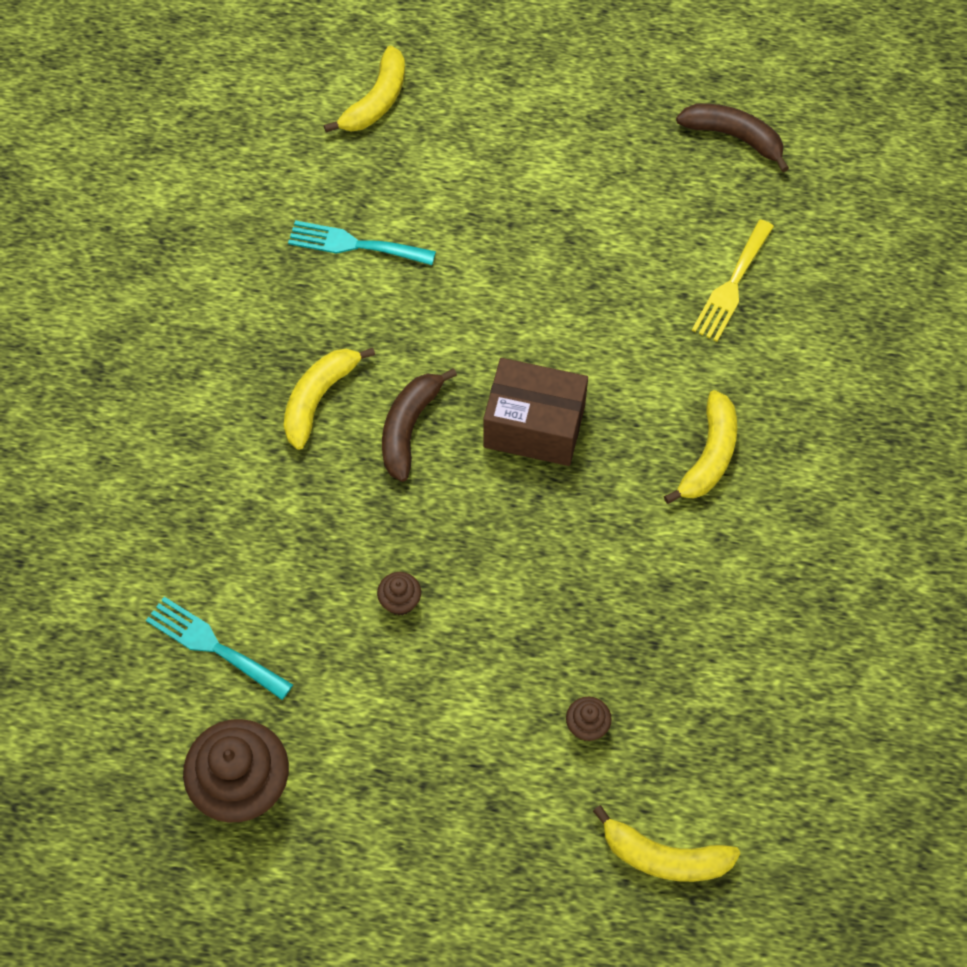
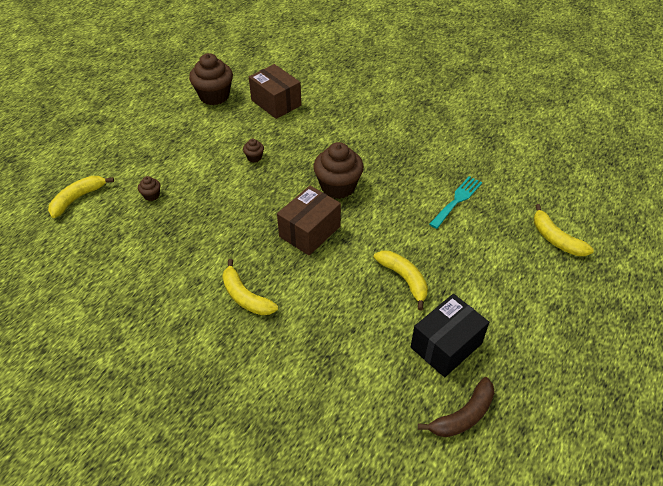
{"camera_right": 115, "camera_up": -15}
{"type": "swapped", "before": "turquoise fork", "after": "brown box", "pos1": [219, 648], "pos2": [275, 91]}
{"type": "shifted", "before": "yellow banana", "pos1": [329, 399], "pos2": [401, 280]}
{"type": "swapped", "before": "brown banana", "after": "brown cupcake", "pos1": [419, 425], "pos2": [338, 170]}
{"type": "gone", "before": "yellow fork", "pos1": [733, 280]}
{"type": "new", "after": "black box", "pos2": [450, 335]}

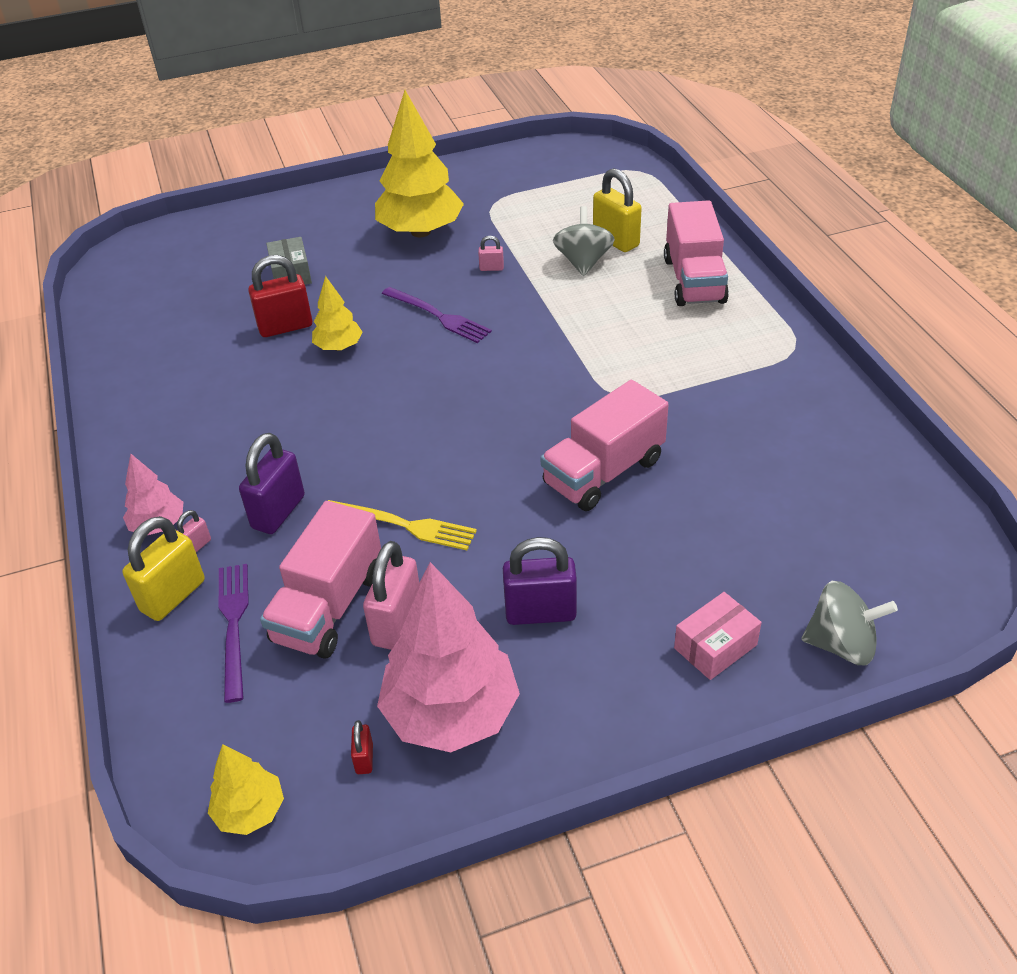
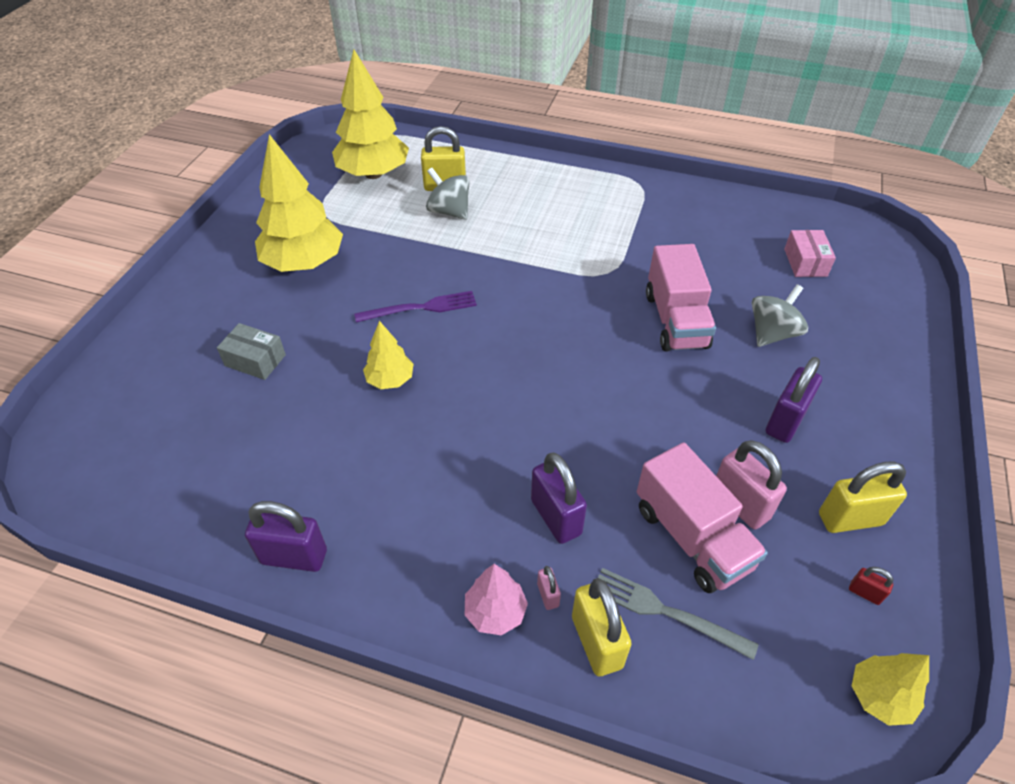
{"camera_right": -55, "camera_up": 5}
{"type": "repainted", "before": "purple fork", "after": "grey fork", "pos1": [233, 633], "pos2": [678, 614]}
{"type": "gone", "before": "red padlock", "pos1": [280, 296]}
{"type": "gone", "before": "yellow fork", "pos1": [402, 525]}
{"type": "swapped", "before": "pink tree", "after": "yellow padlock", "pos1": [448, 657], "pos2": [863, 497]}
{"type": "gone", "before": "pink padlock", "pos1": [491, 253]}
{"type": "gone", "before": "pink truck", "pos1": [696, 253]}
{"type": "shifted", "before": "pink box", "pos1": [718, 636], "pos2": [810, 253]}
{"type": "shifted", "before": "grey spinning top", "pos1": [849, 623], "pos2": [780, 315]}
{"type": "new", "after": "purple padlock", "pos2": [286, 536]}
{"type": "new", "after": "yellow tree", "pos2": [370, 114]}

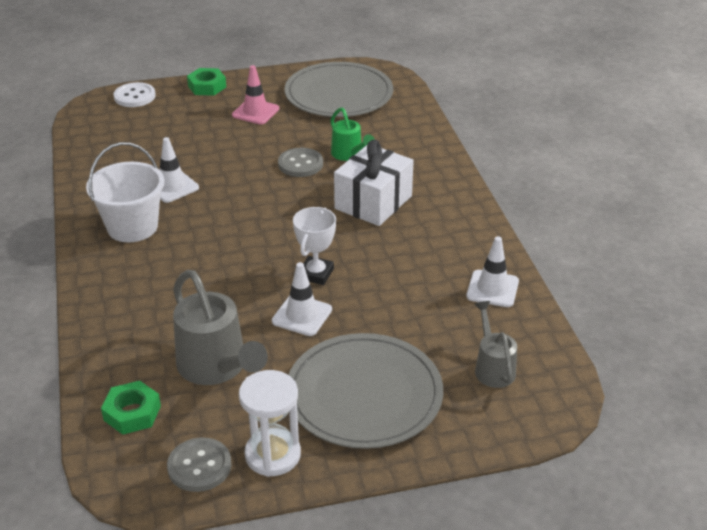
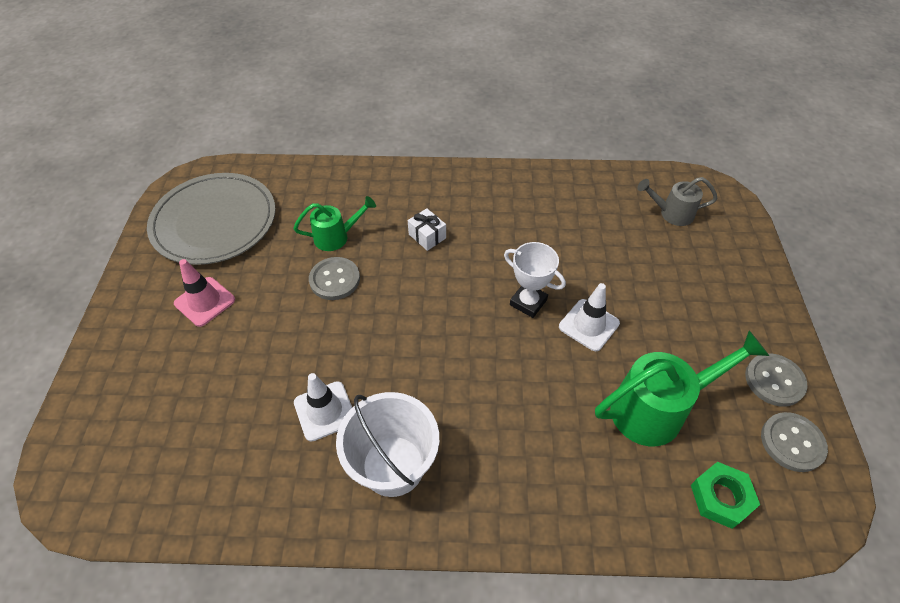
{"camera_right": -75, "camera_up": 15}
{"type": "gone", "before": "white button", "pos1": [135, 94]}
{"type": "repainted", "before": "grey watering can", "after": "green watering can", "pos1": [220, 327], "pos2": [682, 388]}
{"type": "gone", "before": "green nut", "pos1": [206, 82]}
{"type": "swapped", "before": "white hourglass", "after": "grey button", "pos1": [270, 423], "pos2": [776, 380]}
{"type": "gone", "before": "grey plate", "pos1": [366, 391]}
{"type": "scaled", "before": "white gift", "pos1": [374, 183], "pos2": [427, 229], "scale": 0.47}
{"type": "gone", "before": "white traffic cone", "pos1": [492, 271]}

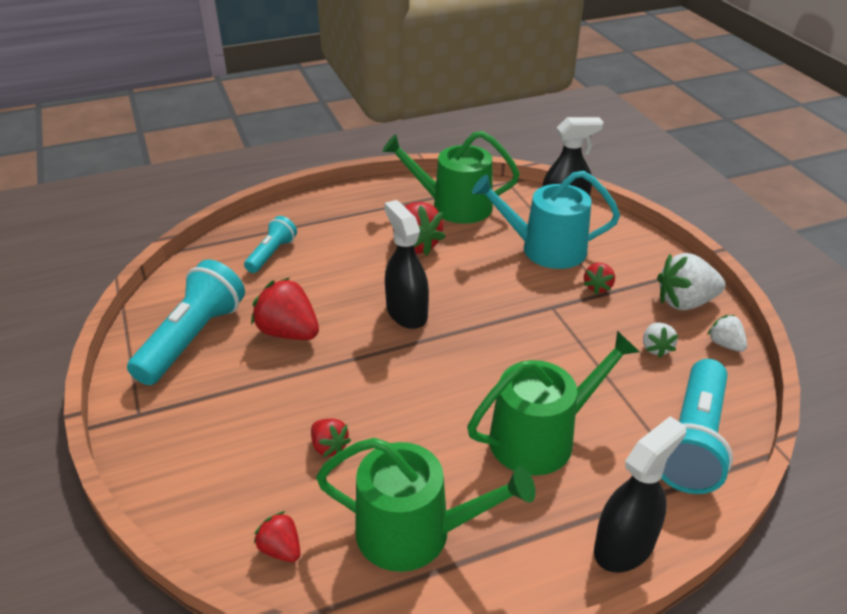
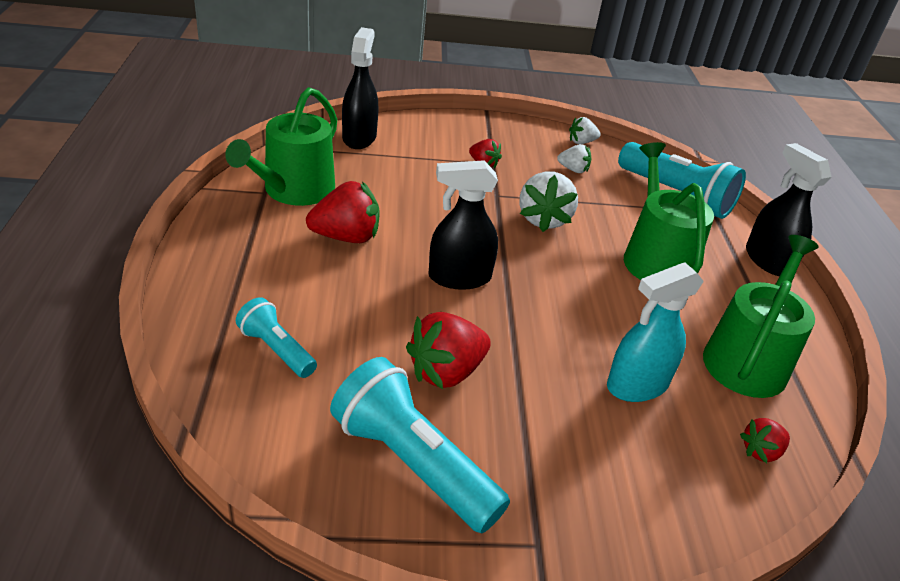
{"camera_right": -75, "camera_up": 0}
{"type": "swapped", "before": "red strawberry", "after": "turquoise spray bottle", "pos1": [331, 438], "pos2": [655, 332]}
{"type": "gone", "before": "turquoise watering can", "pos1": [546, 220]}
{"type": "shifted", "before": "white strawberry", "pos1": [691, 281], "pos2": [549, 201]}

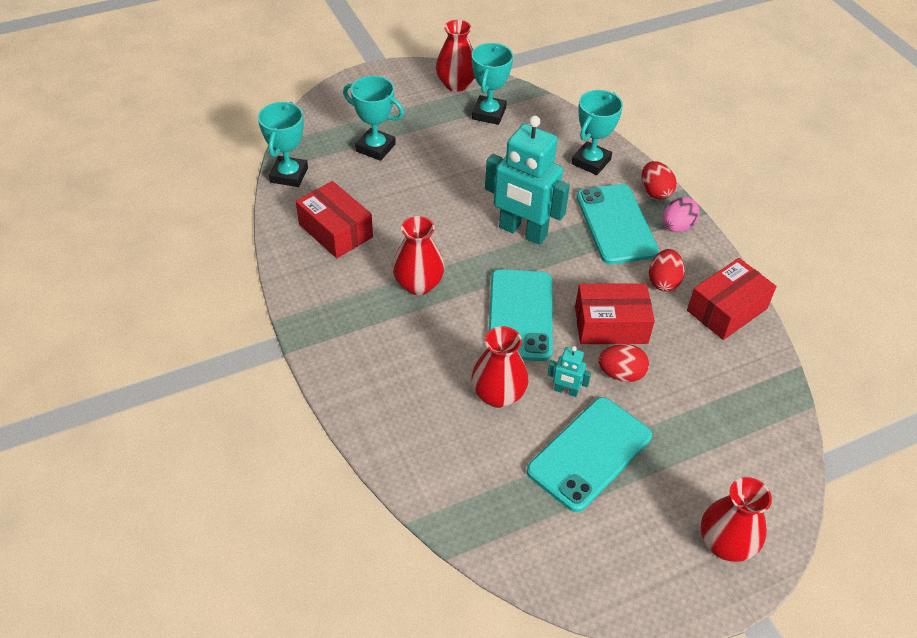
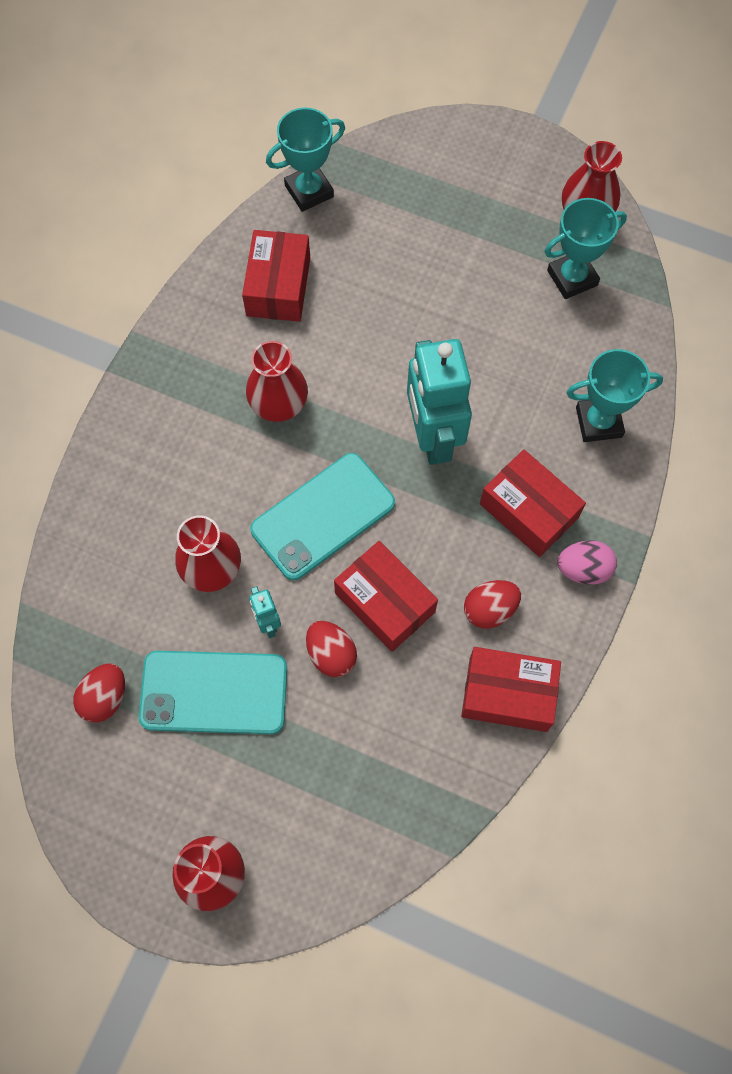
{"camera_right": 50, "camera_up": 20}
{"type": "gone", "before": "turquoise trophy", "pos1": [373, 118]}
{"type": "swapped", "before": "turquoise phone", "after": "red box", "pos1": [617, 224], "pos2": [533, 503]}
{"type": "shifted", "before": "red egg", "pos1": [659, 180], "pos2": [99, 693]}

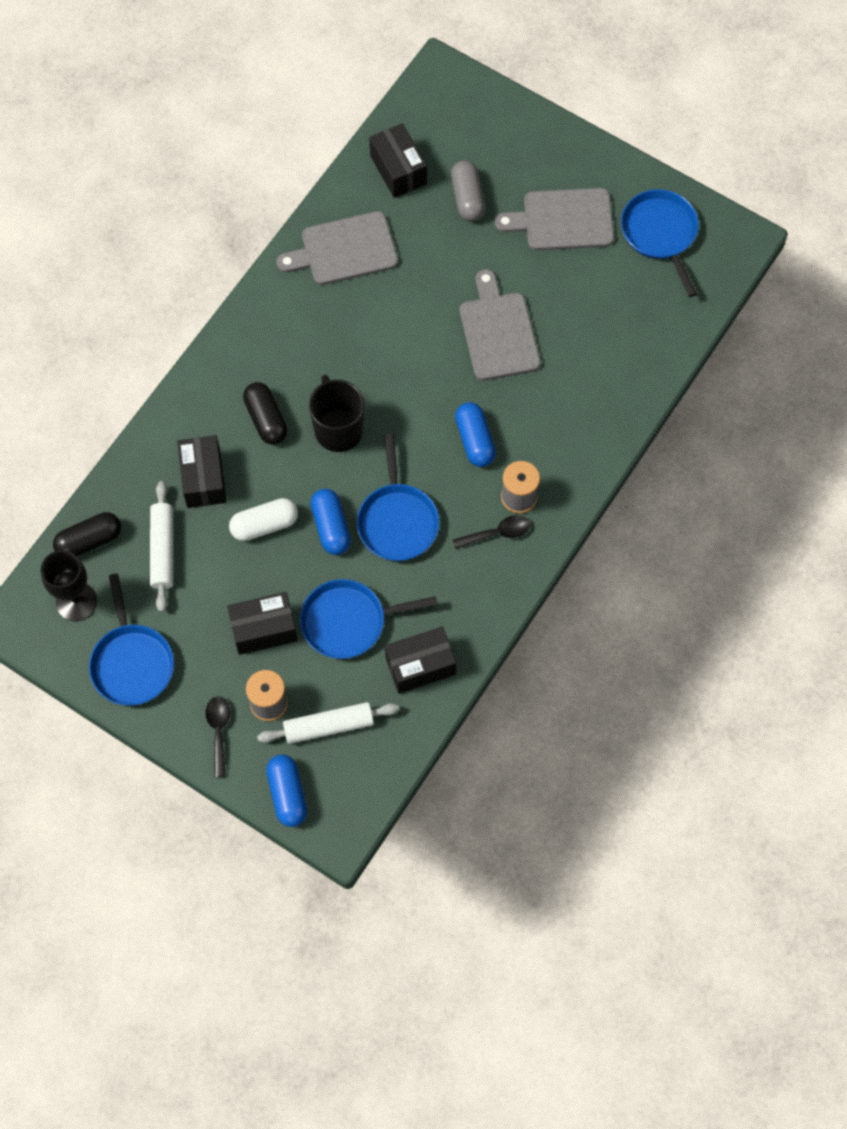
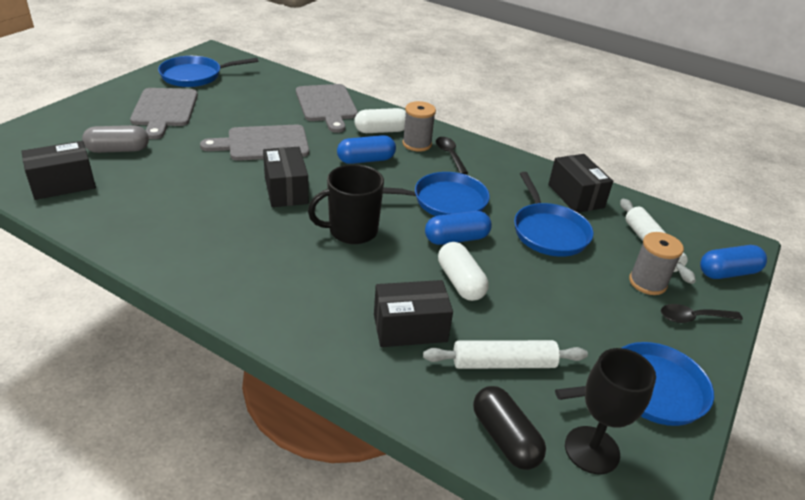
{"camera_right": -95, "camera_up": -30}
{"type": "shifted", "before": "black box", "pos1": [262, 623], "pos2": [286, 177]}
{"type": "gone", "before": "black capsule", "pos1": [265, 413]}
{"type": "shifted", "before": "grey cutting board", "pos1": [337, 248], "pos2": [327, 108]}
{"type": "new", "after": "white capsule", "pos2": [380, 120]}

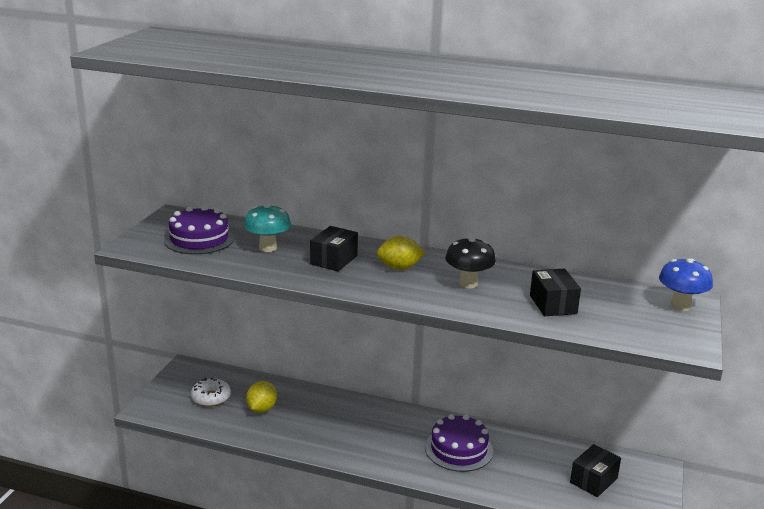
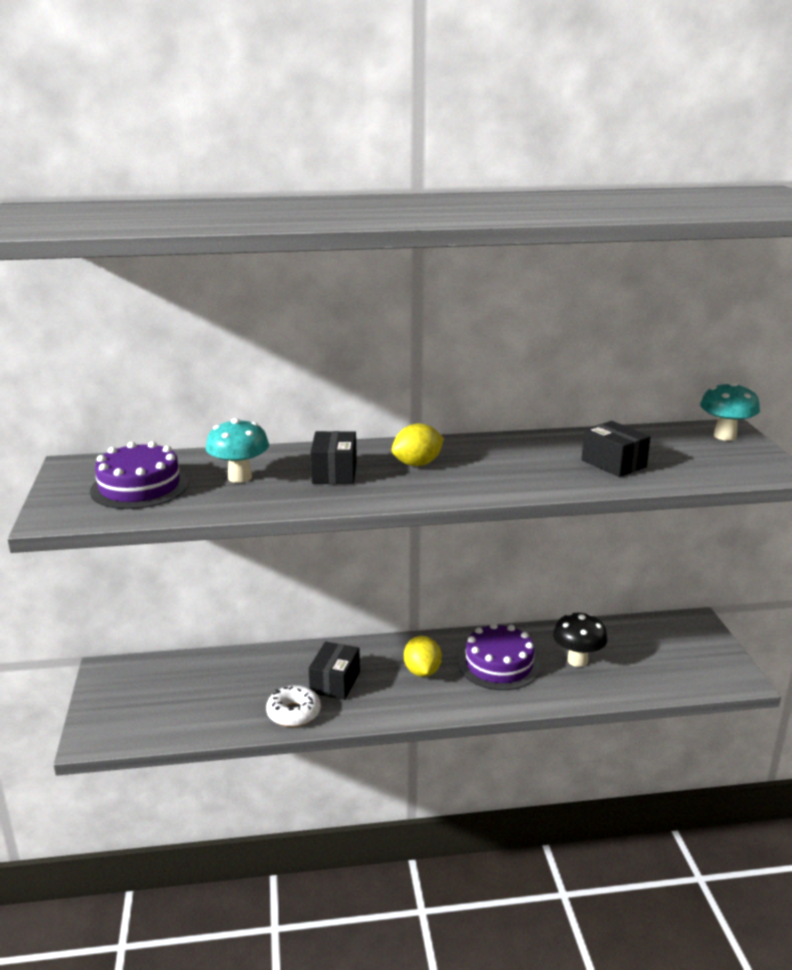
{"camera_right": -25, "camera_up": 0}
{"type": "shifted", "before": "white donut", "pos1": [211, 392], "pos2": [293, 706]}
{"type": "shifted", "before": "yellow lemon", "pos1": [261, 397], "pos2": [423, 656]}
{"type": "shifted", "before": "black mushroom", "pos1": [470, 262], "pos2": [580, 639]}
{"type": "shifted", "before": "black box", "pos1": [595, 470], "pos2": [334, 671]}
{"type": "repainted", "before": "blue mushroom", "after": "turquoise mushroom", "pos1": [686, 284], "pos2": [730, 411]}

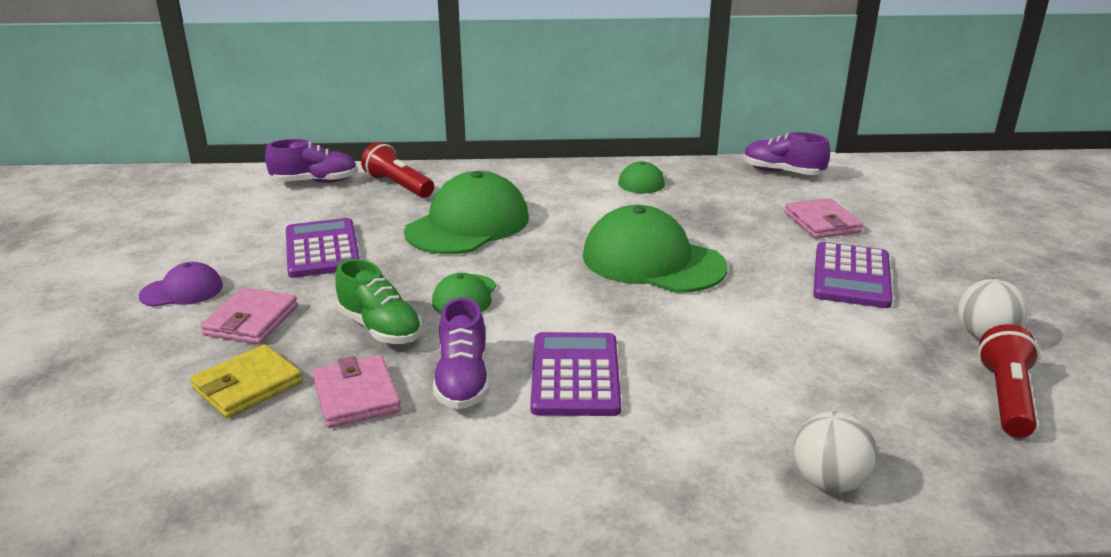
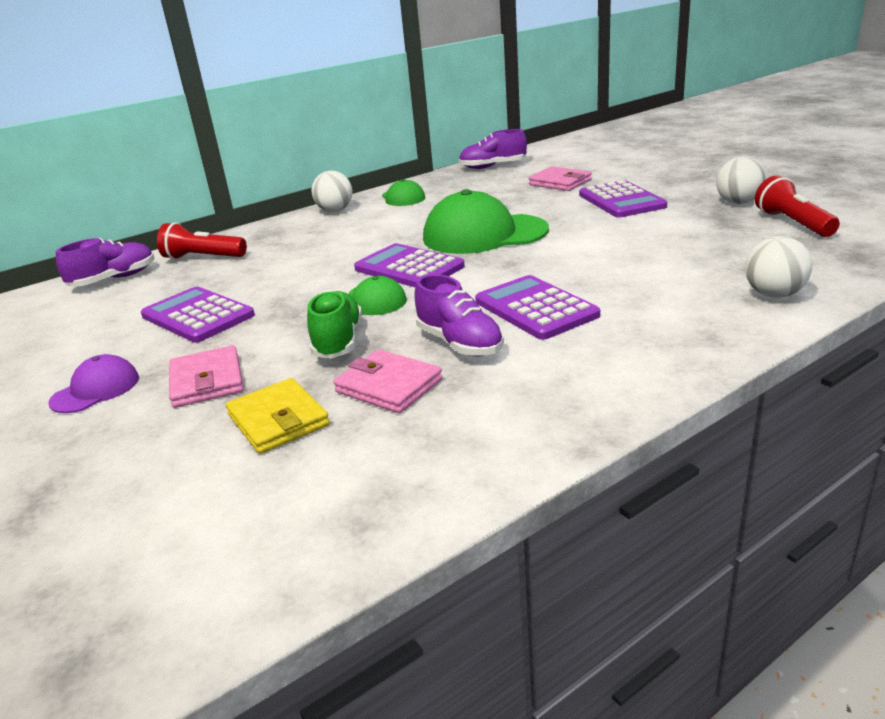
{"camera_right": -30, "camera_up": 0}
{"type": "rotated", "before": "yellow wallet", "pos1": [246, 381], "pos2": [278, 416], "turn": -45}
{"type": "rotated", "before": "green shoe", "pos1": [378, 301], "pos2": [334, 324], "turn": -105}
{"type": "gone", "before": "green cap", "pos1": [466, 212]}
{"type": "new", "after": "white ball", "pos2": [332, 191]}
{"type": "new", "after": "purple calculator", "pos2": [409, 265]}

